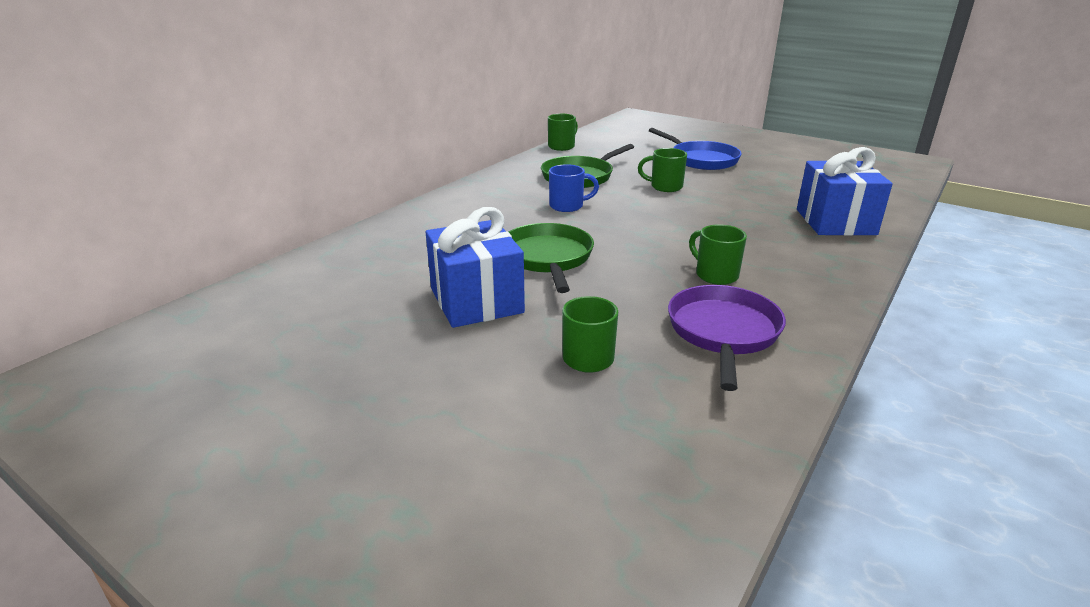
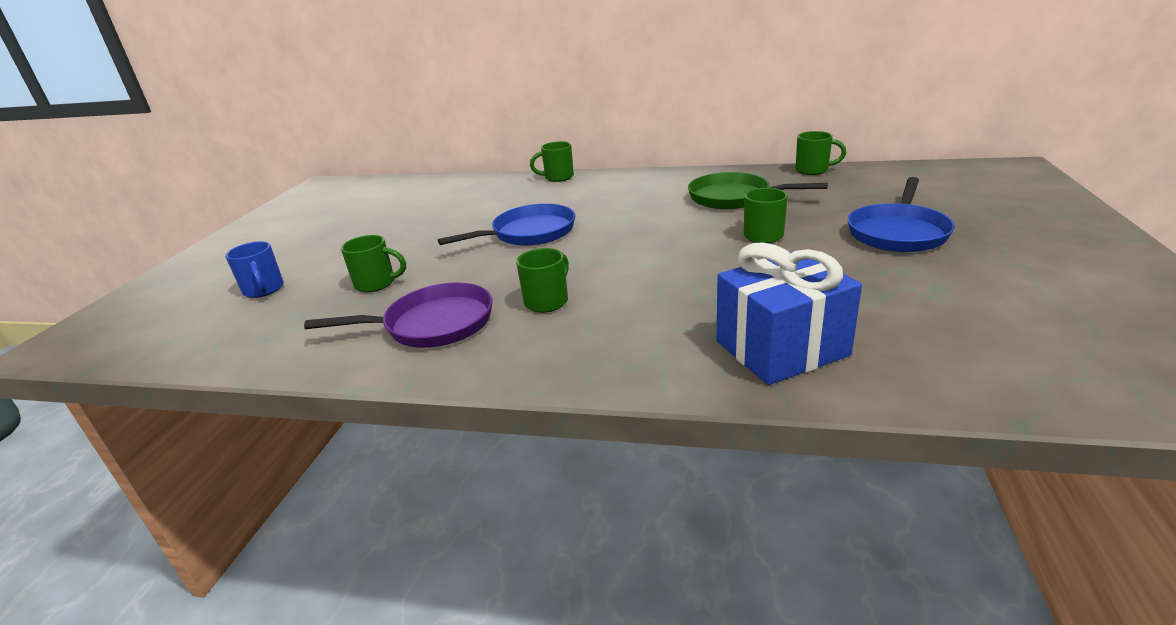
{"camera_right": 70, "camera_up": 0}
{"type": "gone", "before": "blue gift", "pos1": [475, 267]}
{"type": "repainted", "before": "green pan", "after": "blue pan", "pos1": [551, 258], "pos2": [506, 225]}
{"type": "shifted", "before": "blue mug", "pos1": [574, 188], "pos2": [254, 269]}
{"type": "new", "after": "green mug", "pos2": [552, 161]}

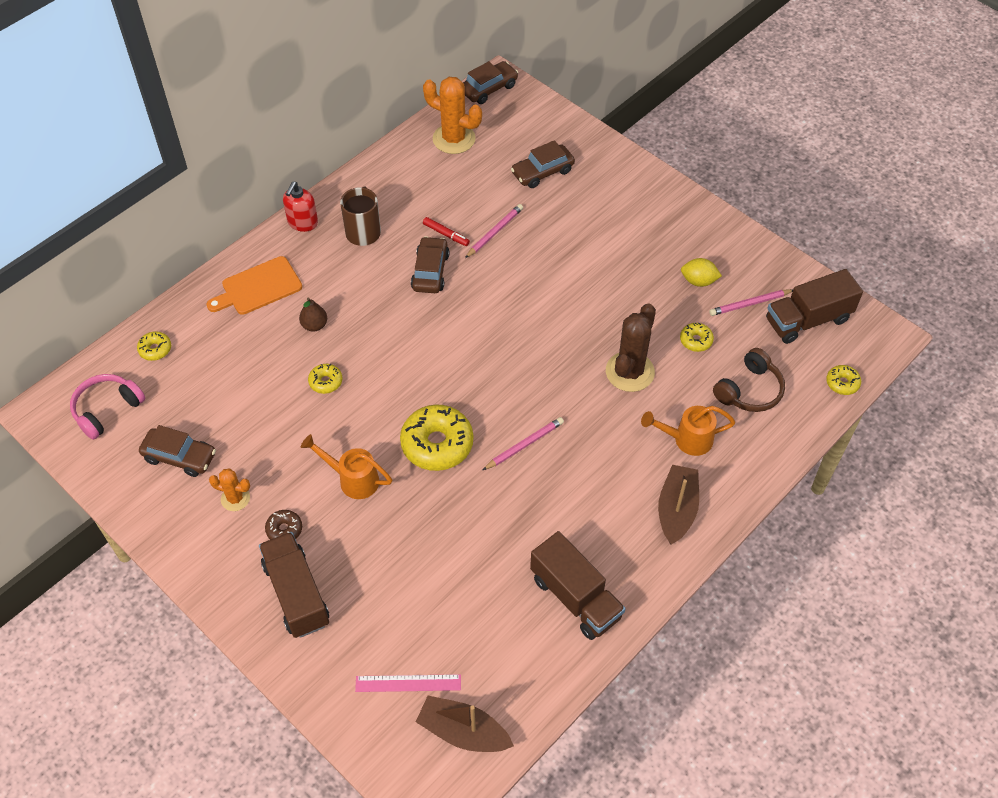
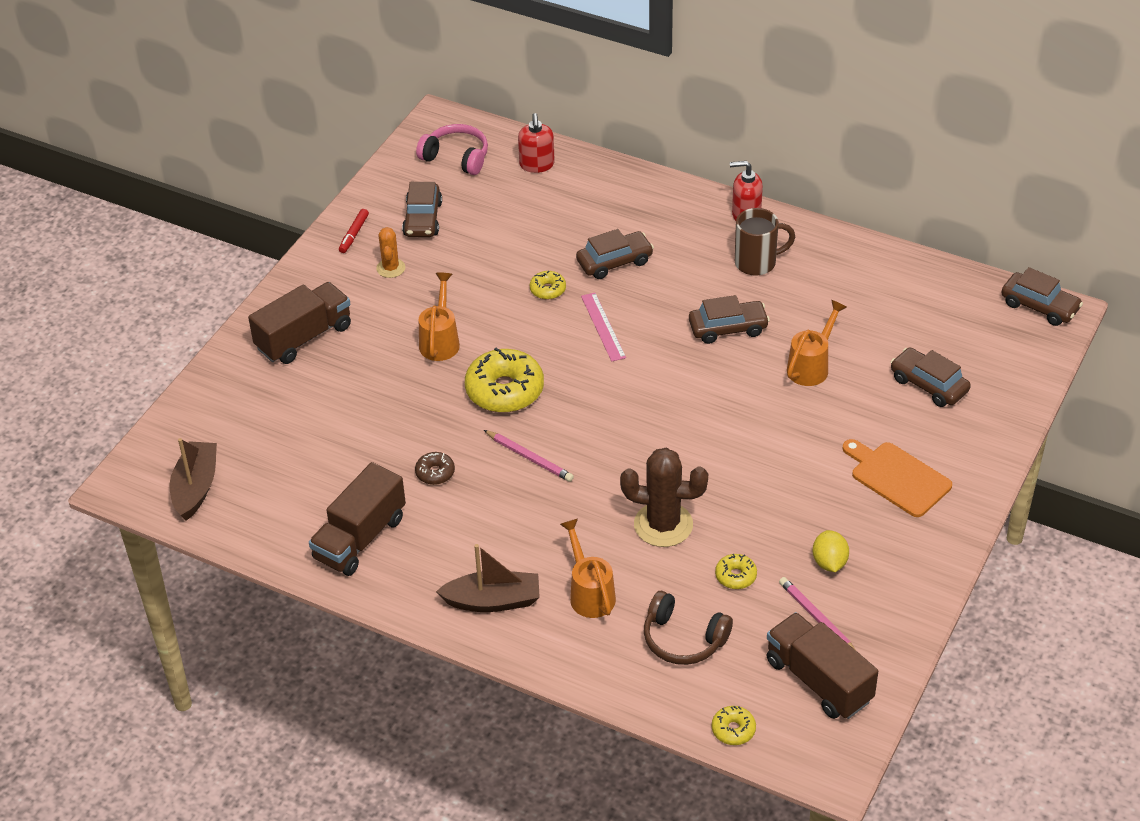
{"camera_right": 75, "camera_up": -10}
{"type": "swapped", "before": "yellow donut", "after": "red soap dispenser", "pos1": [154, 346], "pos2": [536, 143]}
{"type": "shifted", "before": "orange cutting board", "pos1": [254, 285], "pos2": [897, 478]}
{"type": "shifted", "before": "brown donut", "pos1": [283, 525], "pos2": [435, 468]}
{"type": "swapped", "before": "brown pear", "after": "brown car", "pos1": [313, 314], "pos2": [615, 254]}
{"type": "shifted", "before": "pink ruler", "pos1": [408, 683], "pos2": [603, 327]}
{"type": "gone", "before": "orange cactus", "pos1": [452, 115]}
{"type": "shifted", "before": "red marker", "pos1": [446, 231], "pos2": [354, 231]}
{"type": "swapped", "before": "pink pencil", "after": "orange watering can", "pos1": [494, 231], "pos2": [817, 343]}

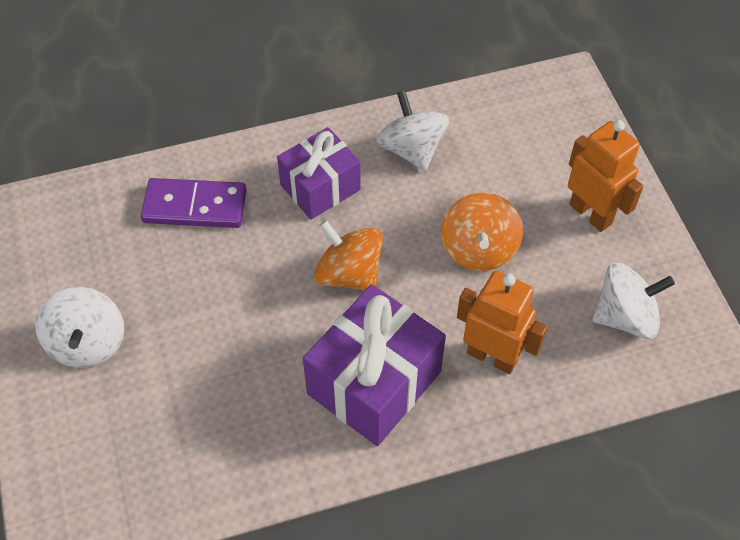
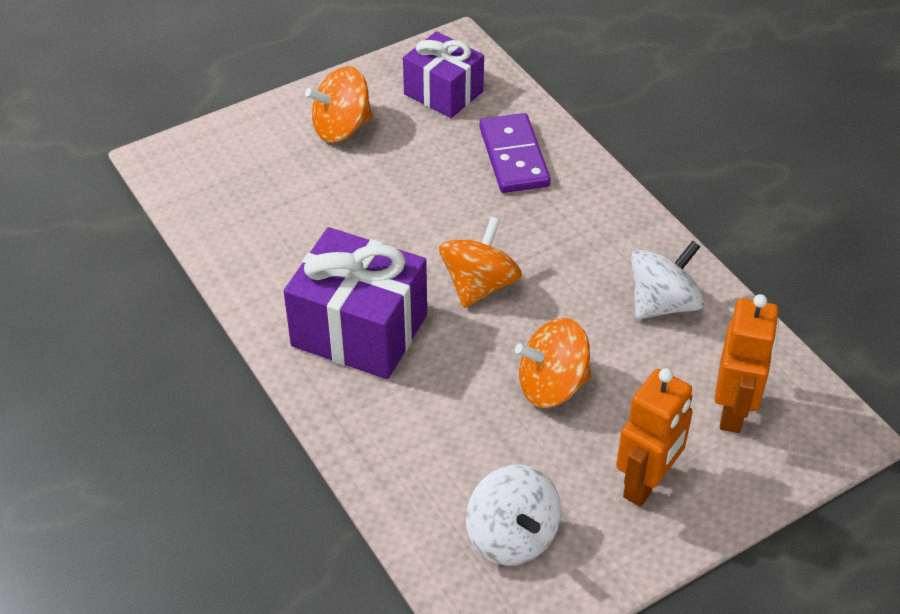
{"camera_right": 75, "camera_up": -10}
{"type": "repainted", "before": "white spinning top", "after": "orange spinning top", "pos1": [79, 327], "pos2": [339, 104]}
{"type": "shifted", "before": "purple gift", "pos1": [319, 173], "pos2": [443, 74]}
{"type": "shifted", "before": "orange robot", "pos1": [502, 322], "pos2": [746, 363]}

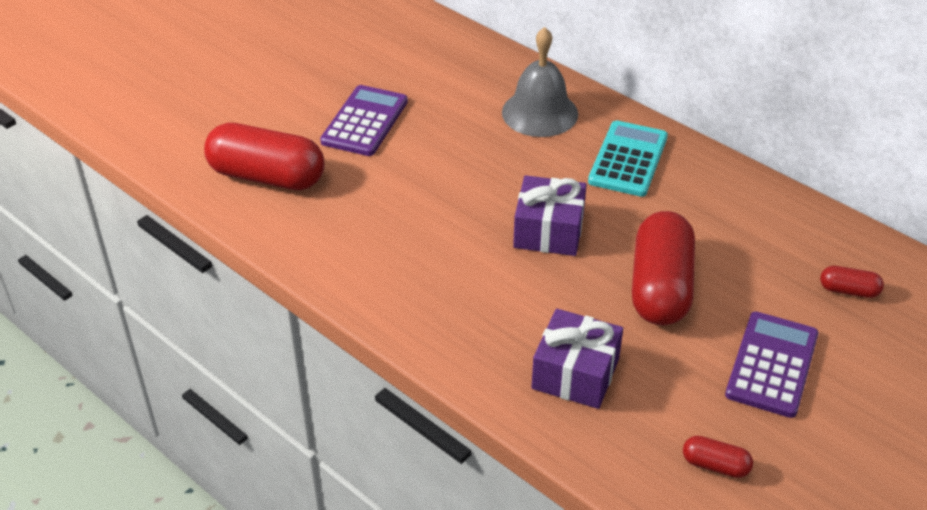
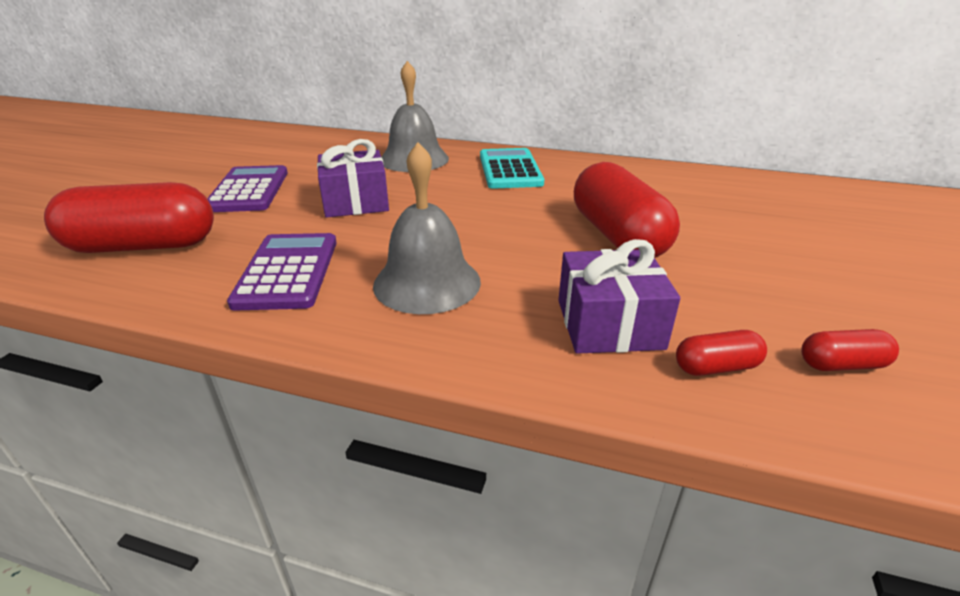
{"camera_right": -25, "camera_up": -10}
{"type": "shifted", "before": "purple gift", "pos1": [550, 215], "pos2": [353, 178]}
{"type": "shifted", "before": "purple calculator", "pos1": [772, 365], "pos2": [282, 271]}
{"type": "shifted", "before": "red capsule", "pos1": [852, 282], "pos2": [721, 353]}
{"type": "new", "after": "grey bell", "pos2": [427, 228]}

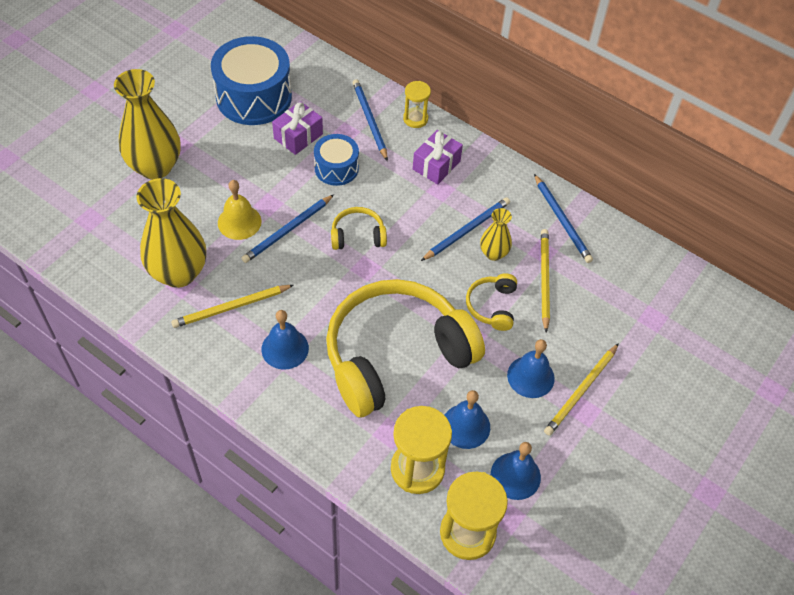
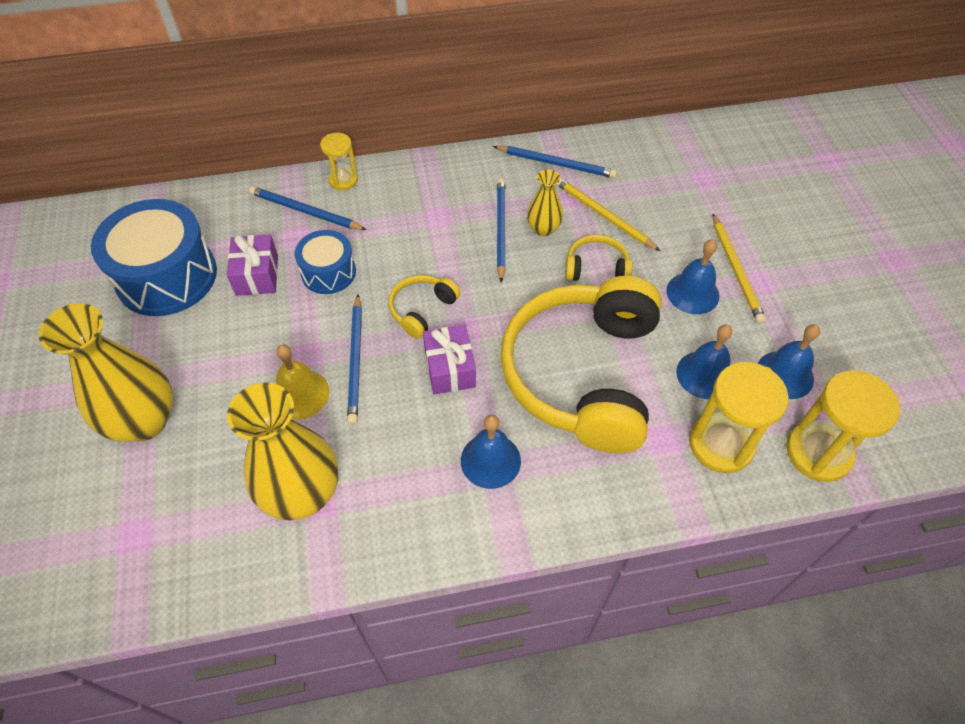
{"camera_right": -45, "camera_up": 0}
{"type": "gone", "before": "yellow pencil", "pos1": [232, 306]}
{"type": "shifted", "before": "purple gift", "pos1": [438, 157], "pos2": [449, 360]}
{"type": "rotated", "before": "yellow headphones", "pos1": [491, 302], "pos2": [599, 258], "turn": 135}

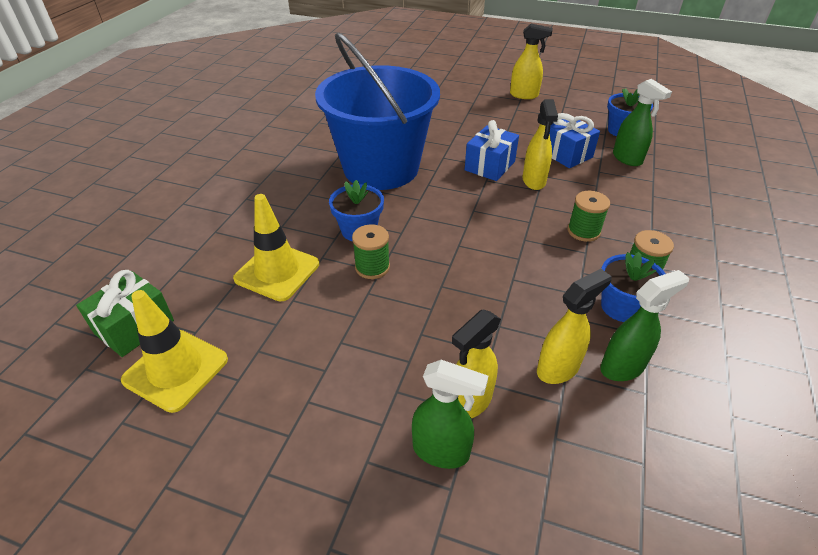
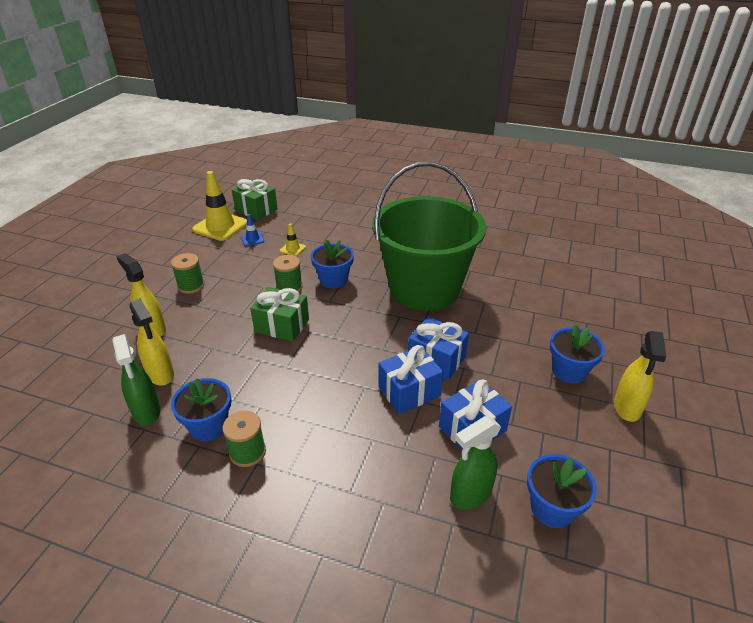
{"camera_right": 90, "camera_up": -5}
{"type": "scaled", "before": "yellow traffic cone", "pos1": [276, 247], "pos2": [293, 239], "scale": 0.46}
{"type": "repainted", "before": "blue bucket", "after": "green bucket", "pos1": [377, 111], "pos2": [429, 236]}
{"type": "gone", "before": "green spray bottle", "pos1": [450, 414]}
{"type": "swapped", "before": "yellow spray bottle", "after": "blue gift", "pos1": [540, 144], "pos2": [411, 379]}
{"type": "shifted", "before": "green spool", "pos1": [589, 216], "pos2": [188, 273]}
{"type": "new", "after": "blue traffic cone", "pos2": [252, 230]}
{"type": "new", "after": "green gift", "pos2": [279, 314]}
{"type": "new", "after": "blue flower pot", "pos2": [577, 354]}

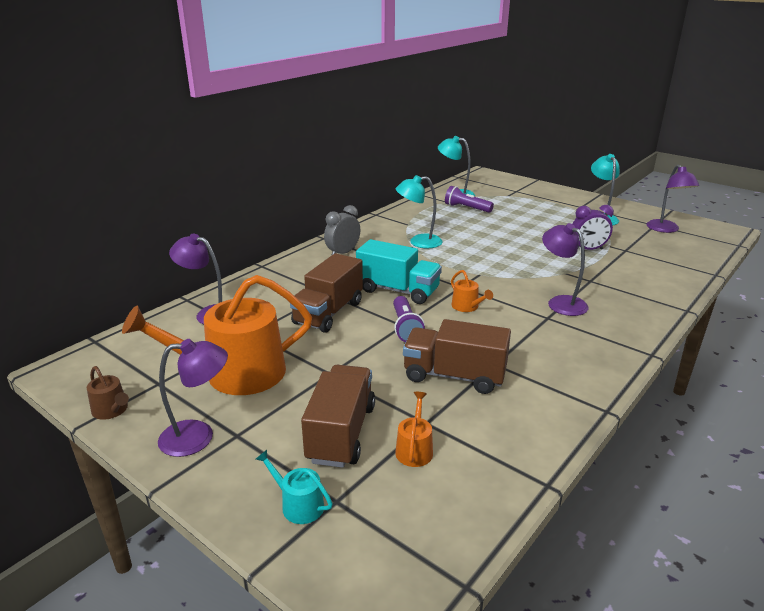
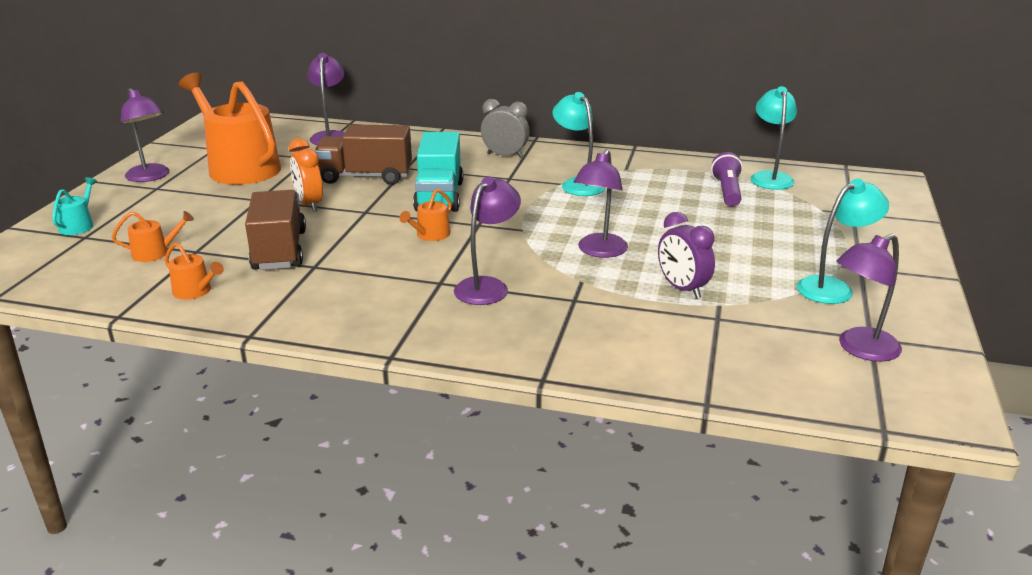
{"camera_right": 65, "camera_up": 0}
{"type": "gone", "before": "brown watering can", "pos1": [108, 393]}
{"type": "gone", "before": "brown truck", "pos1": [338, 416]}
{"type": "gone", "before": "purple flashlight", "pos1": [409, 319]}
{"type": "new", "after": "orange watering can", "pos2": [194, 270]}
{"type": "new", "after": "orange clock", "pos2": [306, 175]}
{"type": "new", "after": "purple lamp", "pos2": [601, 203]}

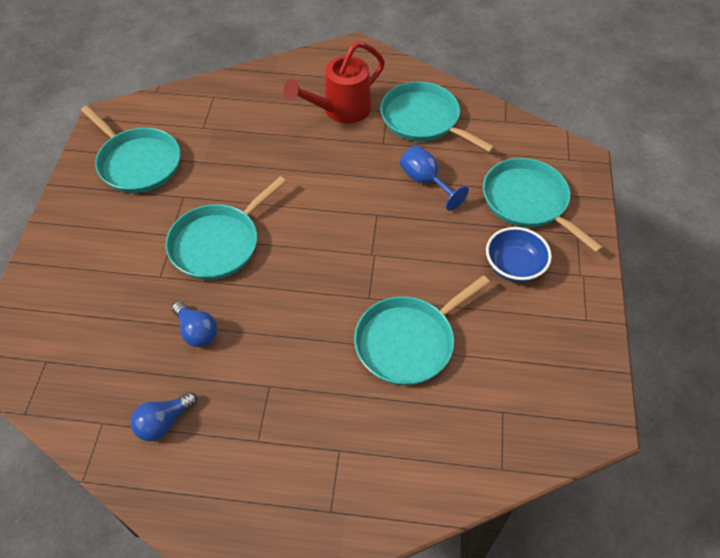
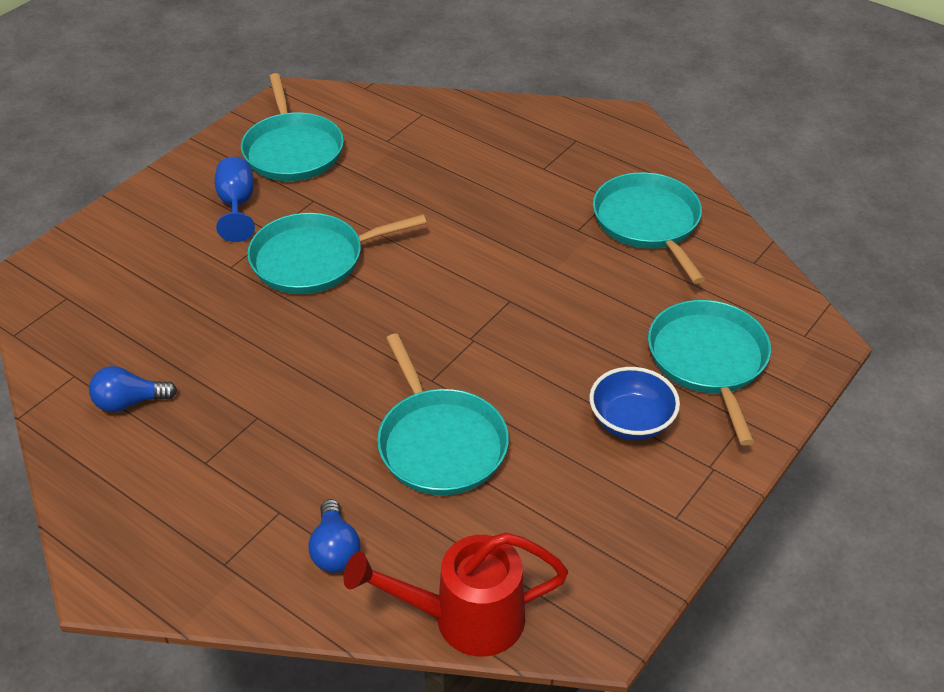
{"camera_right": 30, "camera_up": -10}
{"type": "shifted", "before": "blue light bulb", "pos1": [194, 324], "pos2": [334, 536]}
{"type": "shifted", "before": "red watering can", "pos1": [334, 82], "pos2": [456, 595]}
{"type": "rotated", "before": "turquoise pan", "pos1": [422, 330], "pos2": [443, 414], "turn": -105}
{"type": "shifted", "before": "blue goblet", "pos1": [434, 178], "pos2": [234, 199]}

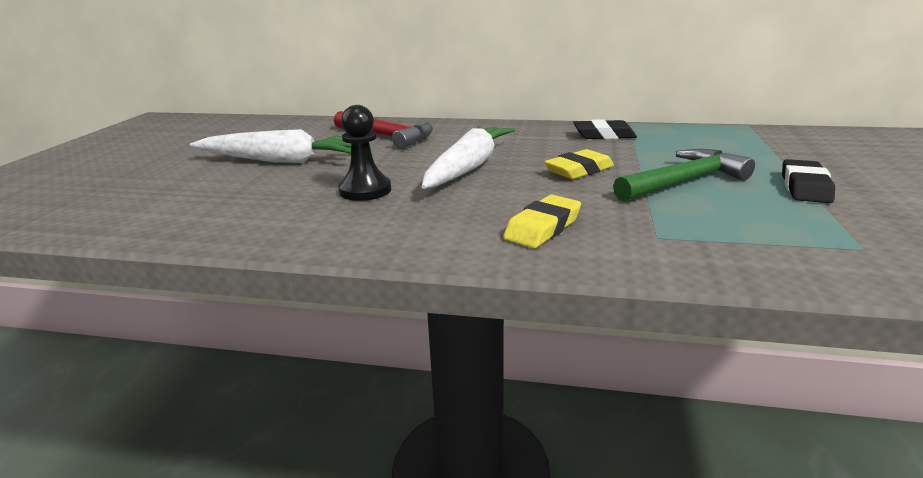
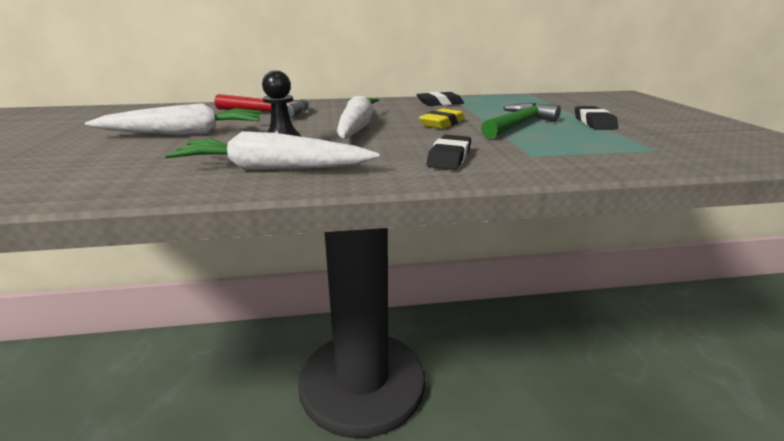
{"camera_right": -20, "camera_up": 0}
{"type": "repainted", "before": "yellow eraser", "after": "black eraser", "pos1": [542, 221], "pos2": [448, 152]}
{"type": "new", "after": "white carrot", "pos2": [272, 150]}

